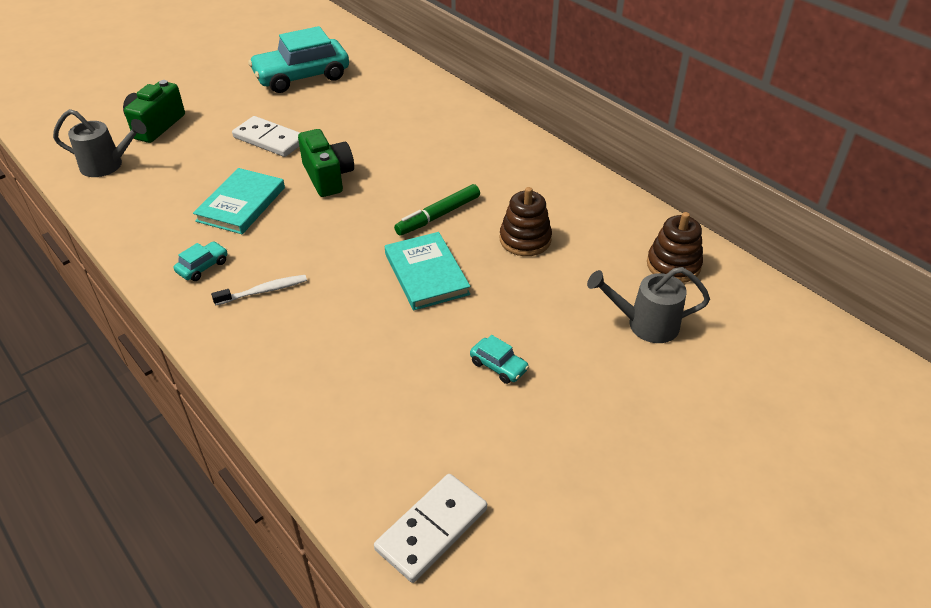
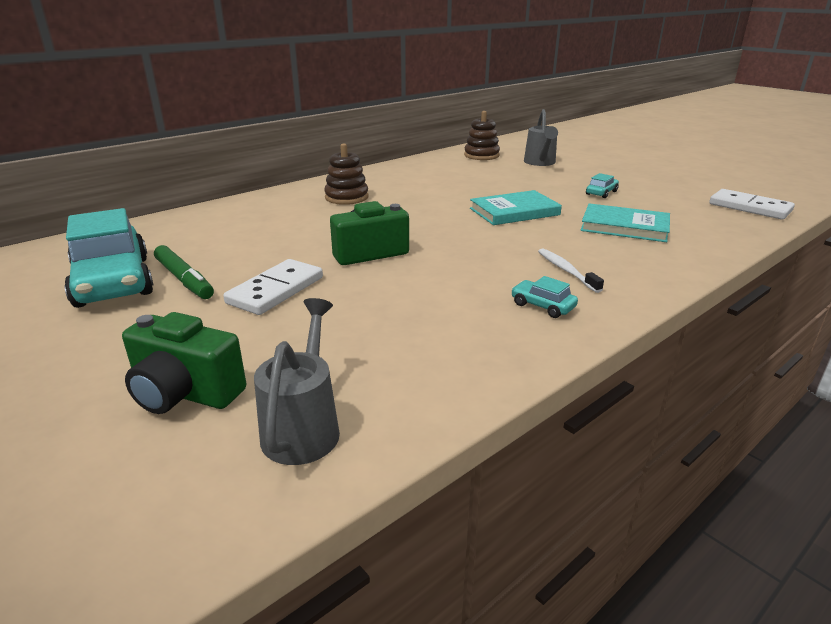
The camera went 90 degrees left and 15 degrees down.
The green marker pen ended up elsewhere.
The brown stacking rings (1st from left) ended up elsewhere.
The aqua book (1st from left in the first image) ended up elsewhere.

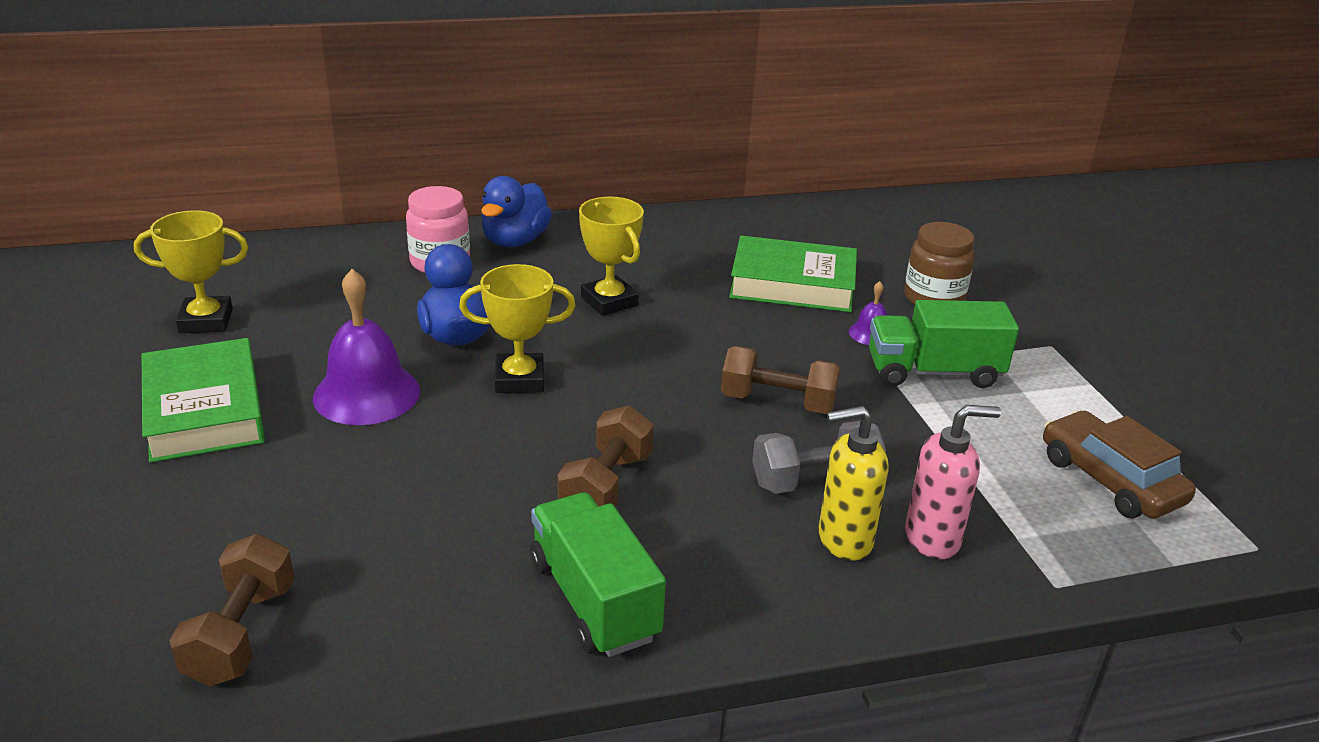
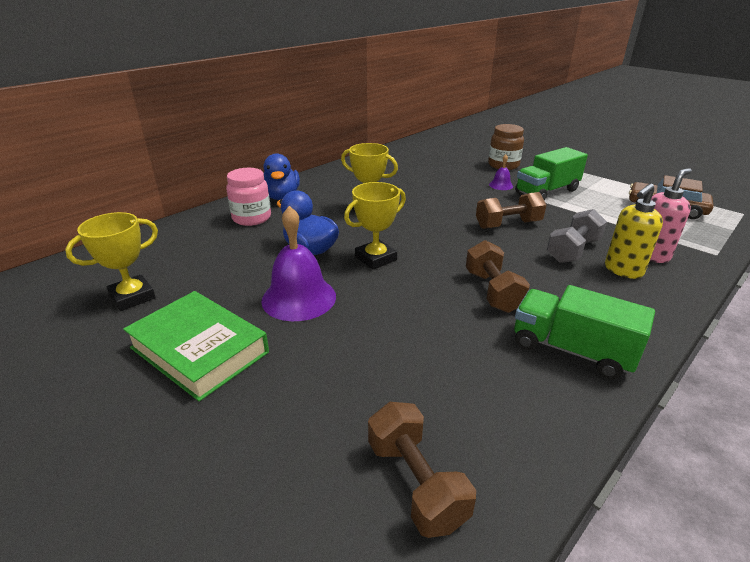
The camera went 30 degrees left and 0 degrees up.
The second view lost the green book (2nd from left).

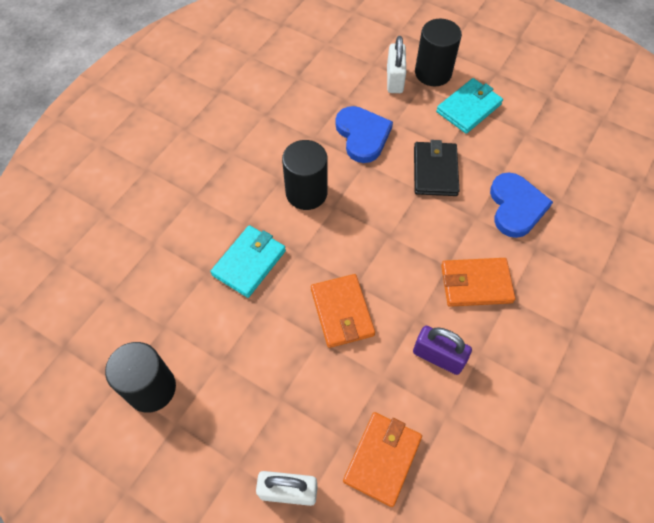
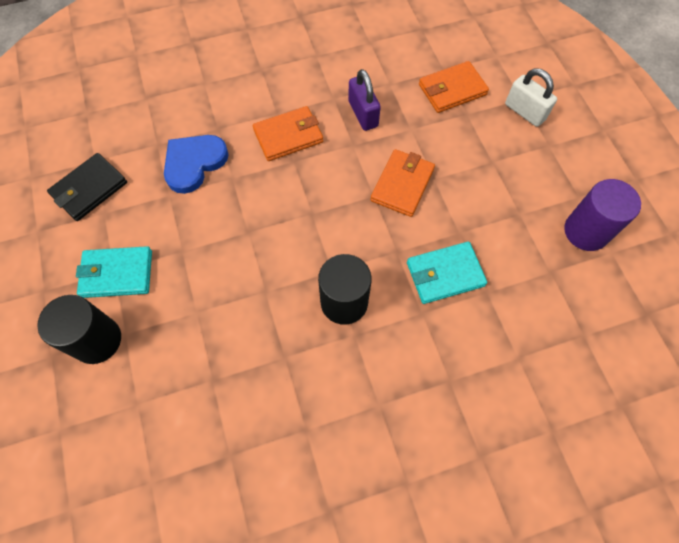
The camera went 140 degrees left and 5 degrees up.
The ebony card wallet ended up elsewhere.
The bright orange card wallet (3rd from left in the first image) ended up facing another way, 60 degrees counterclockwise from before.
What was the ebony cylinder (1st from left) turned into the purple cylinder.
The second view lost the blue heart shape (1st from left).
The second view lost the pure white padlock (2nd from left).

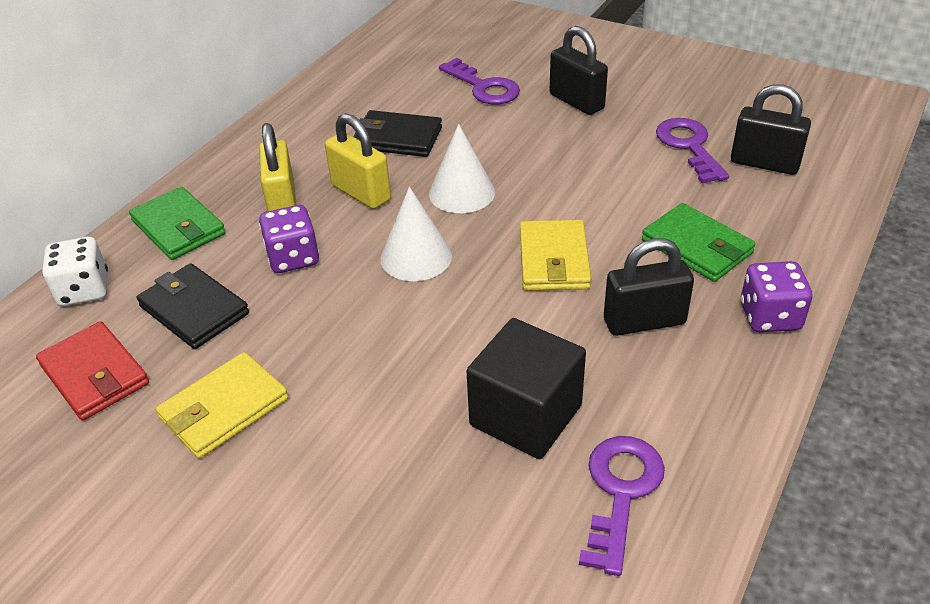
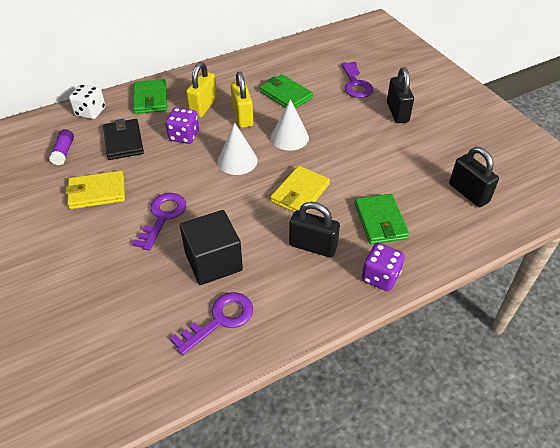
The camera went 30 degrees right and 5 degrees up.
Where the crimson card wallet stood, the purple glue came to stand.
The purple latchkey (3rd from left in the first image) ended up elsewhere.
What was the ebony card wallet (2nd from left) turned into the green card wallet (2nd from left).

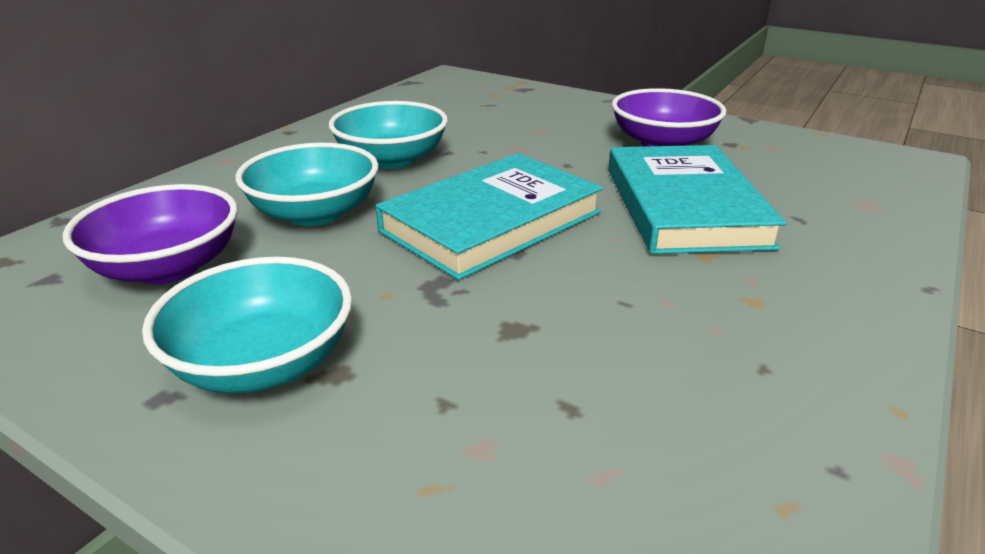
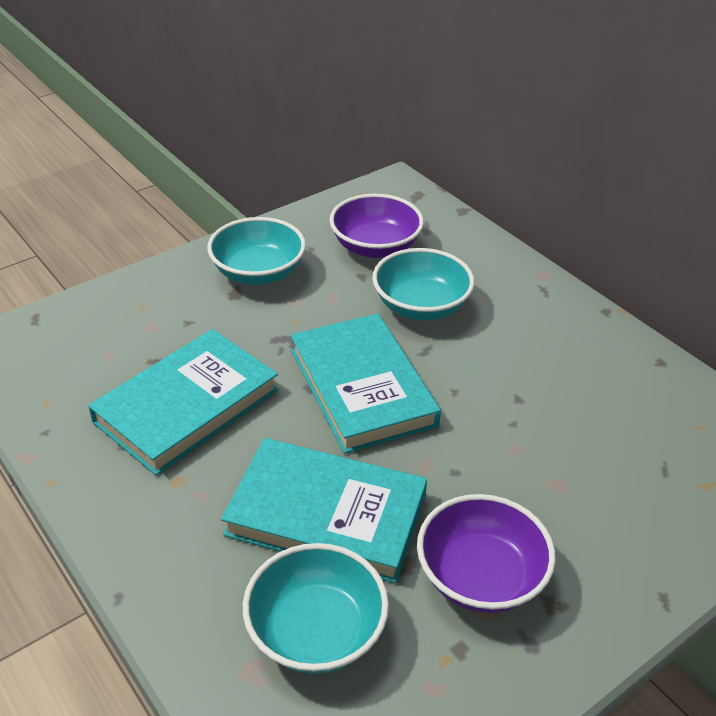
The camera went 110 degrees right and 10 degrees up.
The second view gained the aqua book (1st from left).
The aqua bowl (3rd from left in the first image) ended up elsewhere.

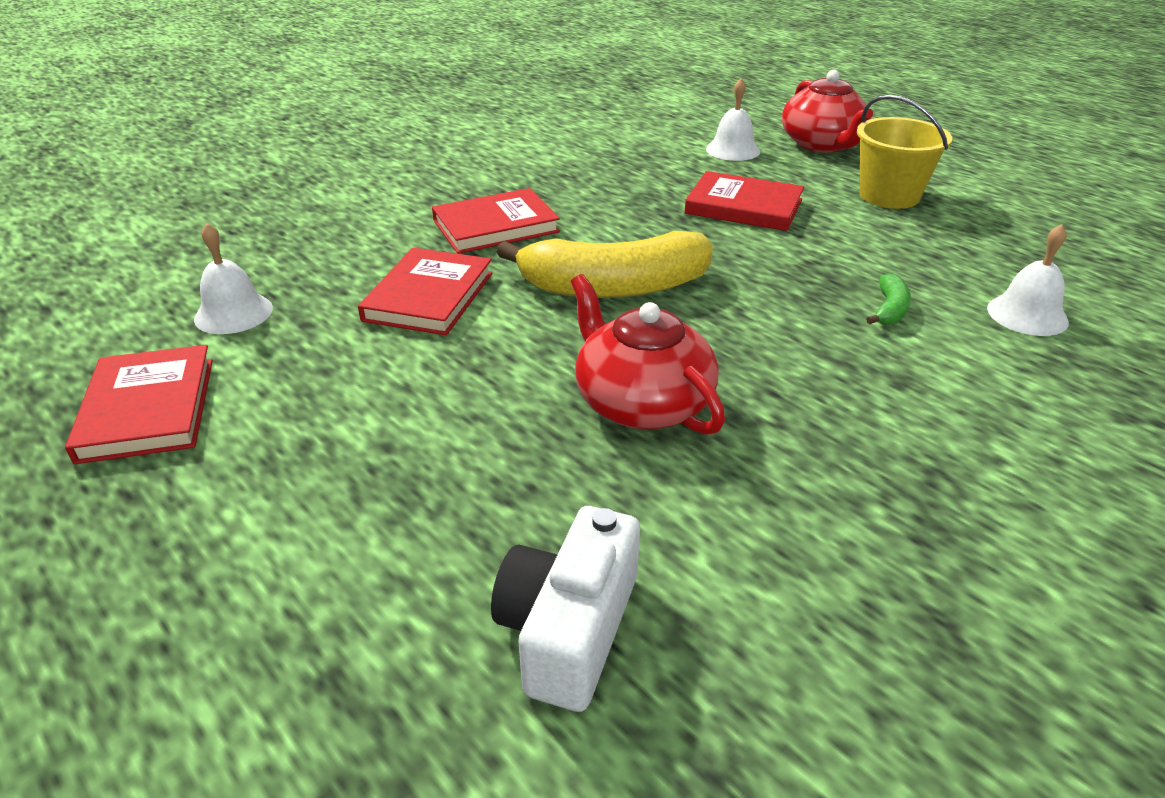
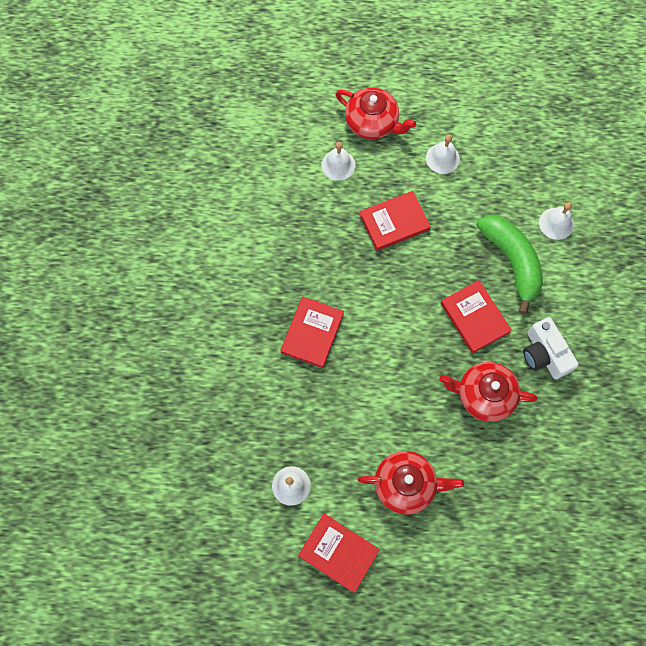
The camera went 45 degrees left and 35 degrees up.
The second view gained the crimson teapot (2nd from left).
Where the yellow sand bucket stood, the pure white bell (3rd from left) came to stand.
The crimson book (2nd from left in the first image) ended up elsewhere.
The size of the green banana changed by a factor of 2.43.
The pure white camera ended up elsewhere.
The second view lost the yellow banana.

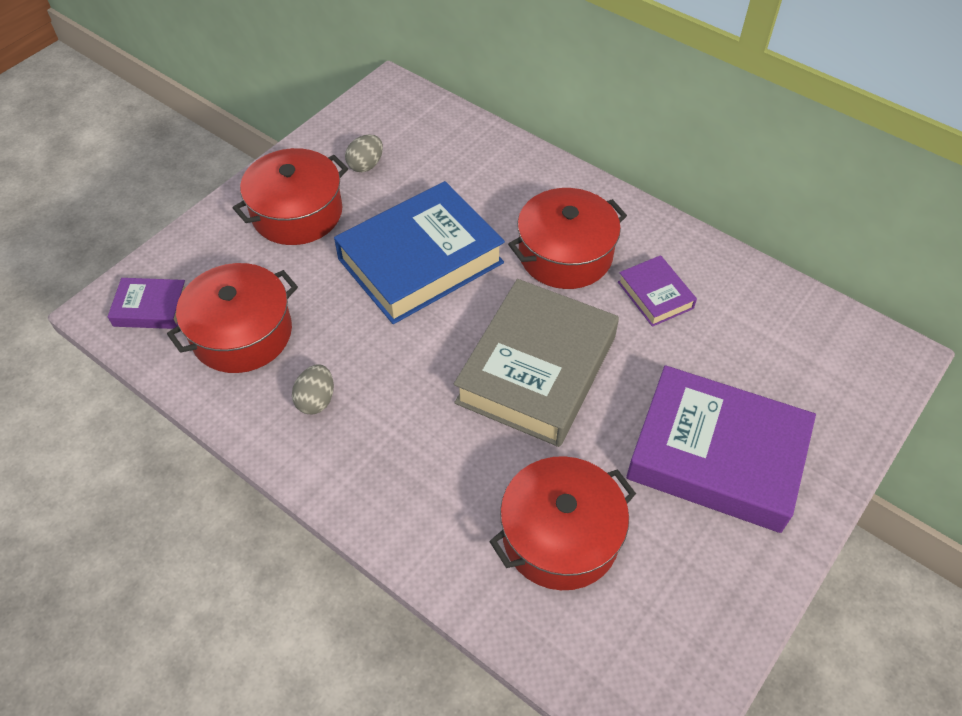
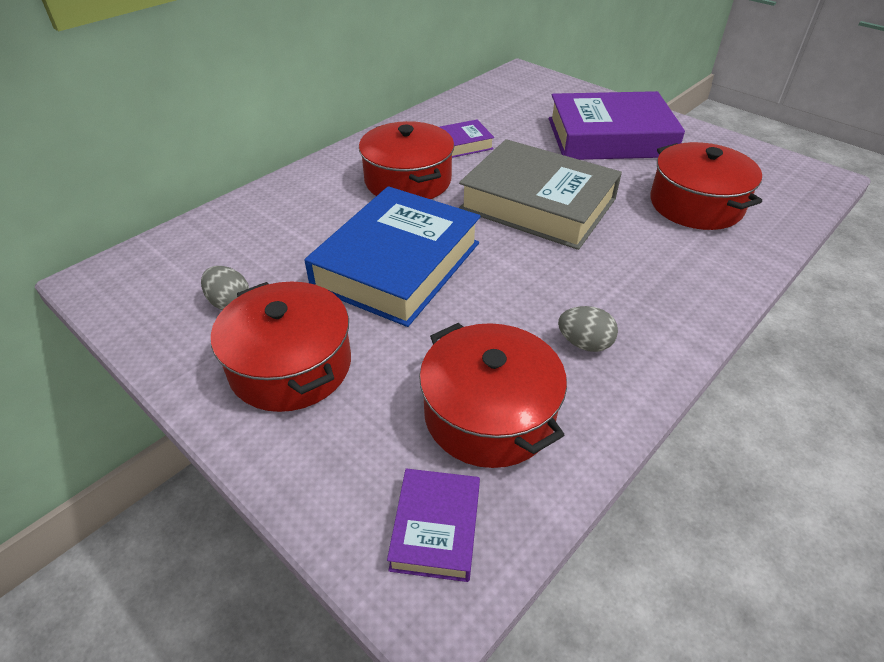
The camera went 85 degrees left and 10 degrees down.
The blue book ended up facing another way, 60 degrees clockwise from before.
The purple book (3rd from left) ended up facing another way, 60 degrees clockwise from before.

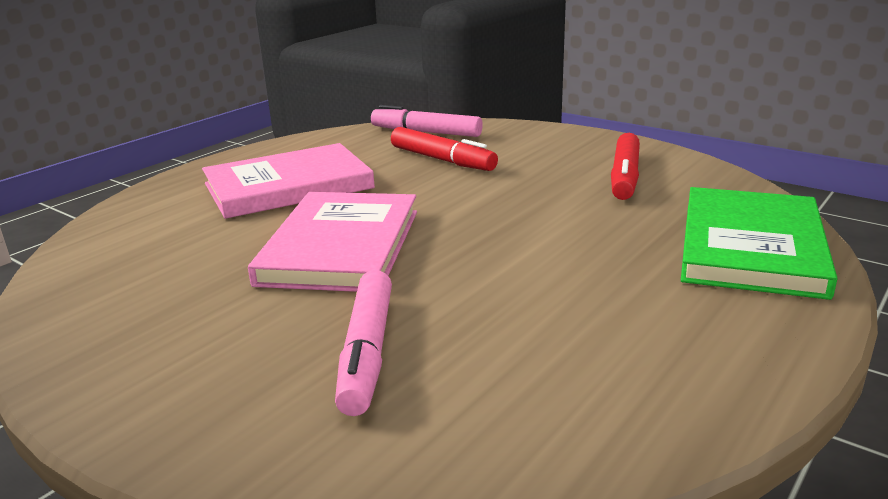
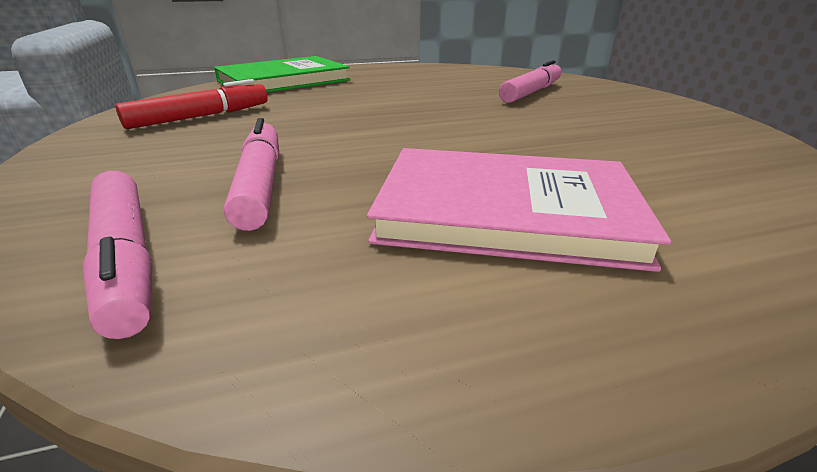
The camera went 145 degrees left and 5 degrees up.
What was the crimson marker pen (1st from left) turned into the pink marker pen (2nd from left).
The second view lost the pink book (2nd from left).

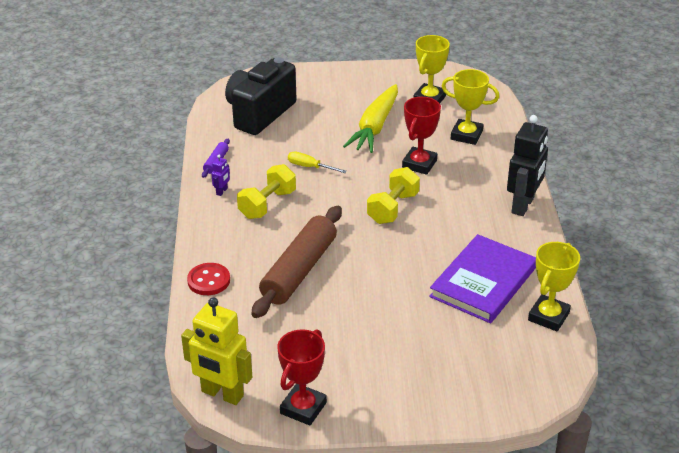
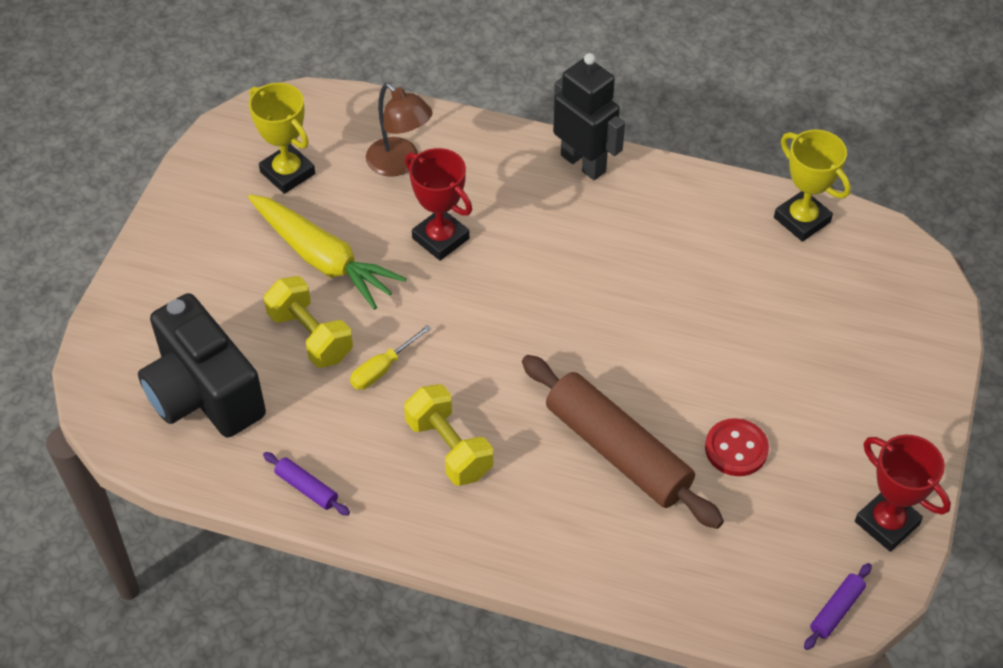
The camera went 70 degrees left and 15 degrees up.
The yellow free weight (2nd from left in the first image) ended up elsewhere.
Where the yellow trophy (2nd from left) stood, the brown reading lamp came to stand.
The crimson sewing button ended up elsewhere.
Where the yellow toy robot stood, the purple dough roller (2nd from left) came to stand.
The second view lost the purple toy robot.
The second view lost the purple book.

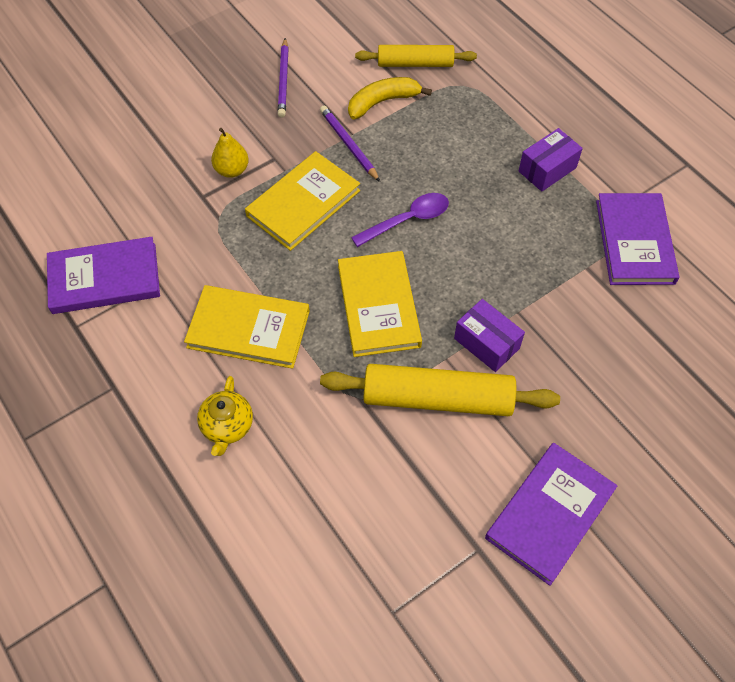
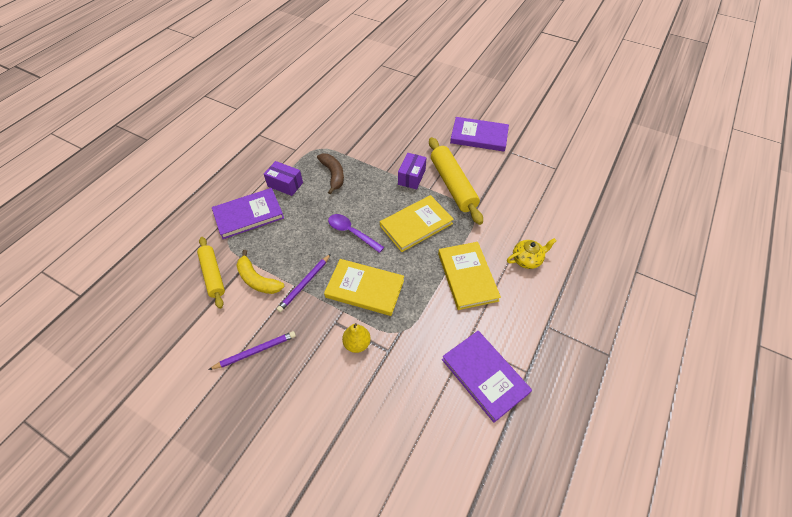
The camera went 115 degrees left and 5 degrees down.
The purple book (3rd from left in the first image) ended up elsewhere.
The second view gained the brown banana.

